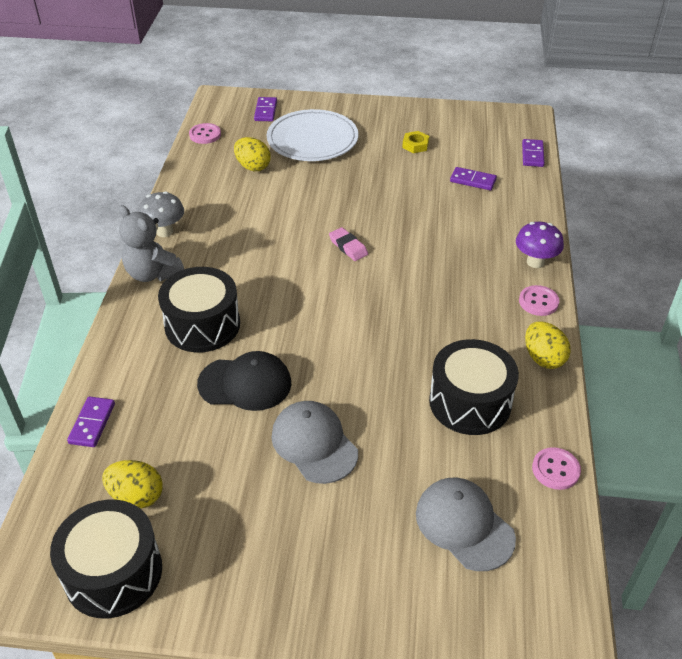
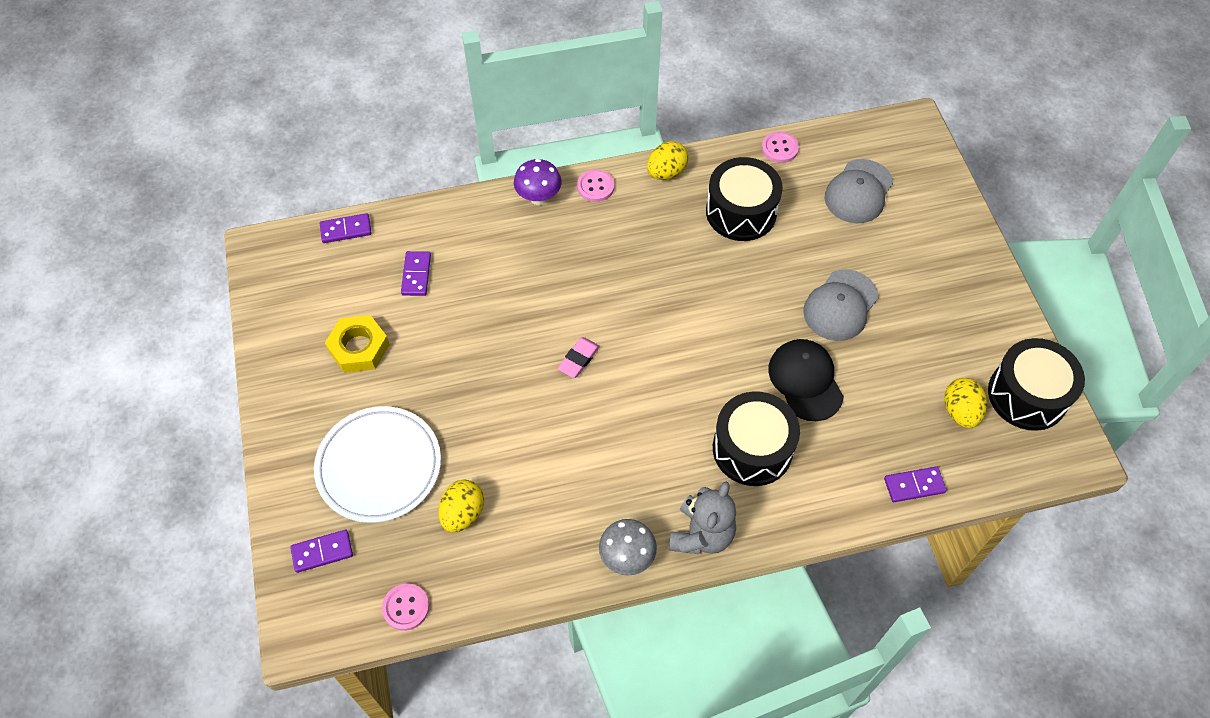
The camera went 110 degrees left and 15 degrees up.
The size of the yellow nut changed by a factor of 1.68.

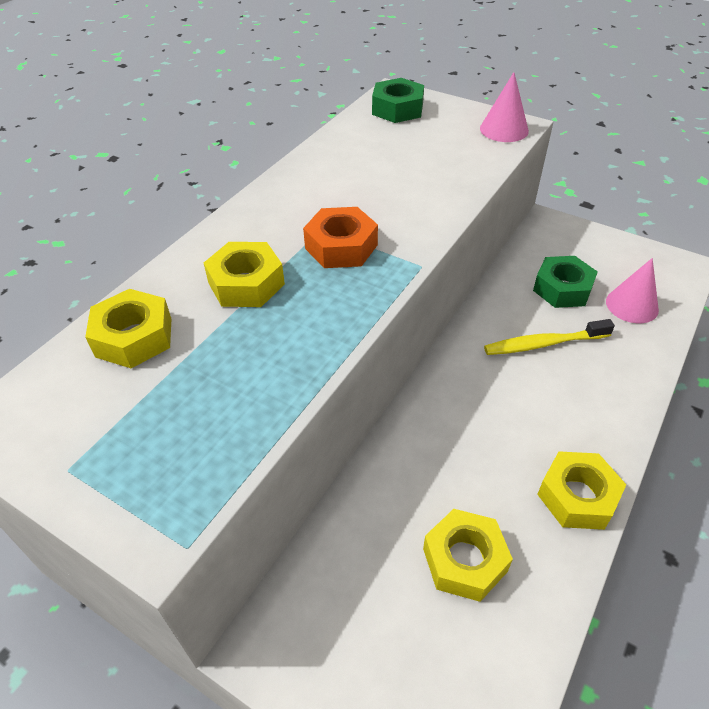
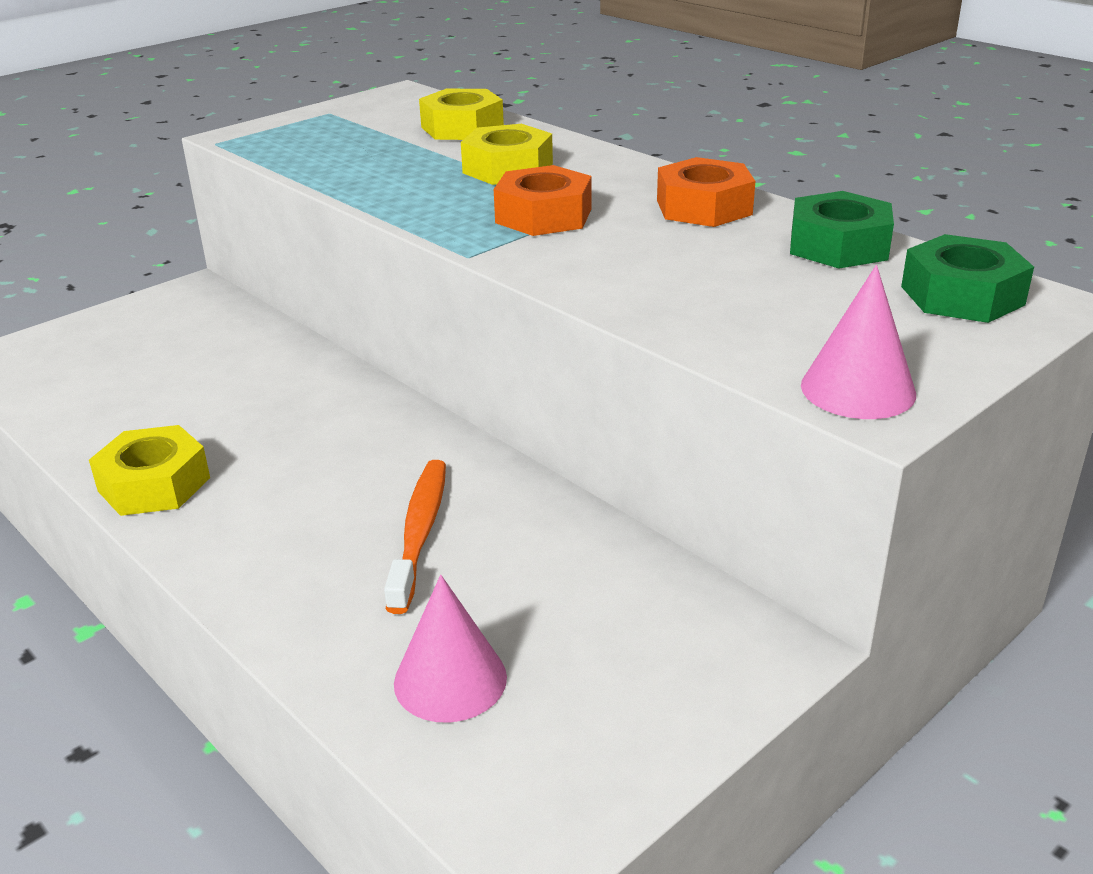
The camera went 105 degrees right and 15 degrees down.
What was the yellow toothbrush turned into the bright orange toothbrush.
The second view gained the bright orange nut (2nd from left).
The green nut (2nd from left in the first image) ended up elsewhere.
The second view lost the yellow nut (3rd from left).

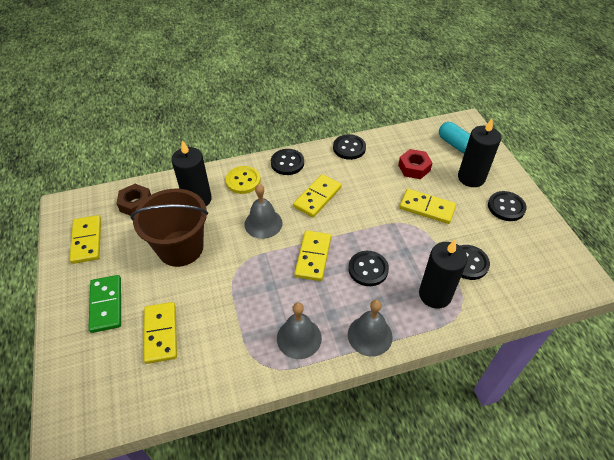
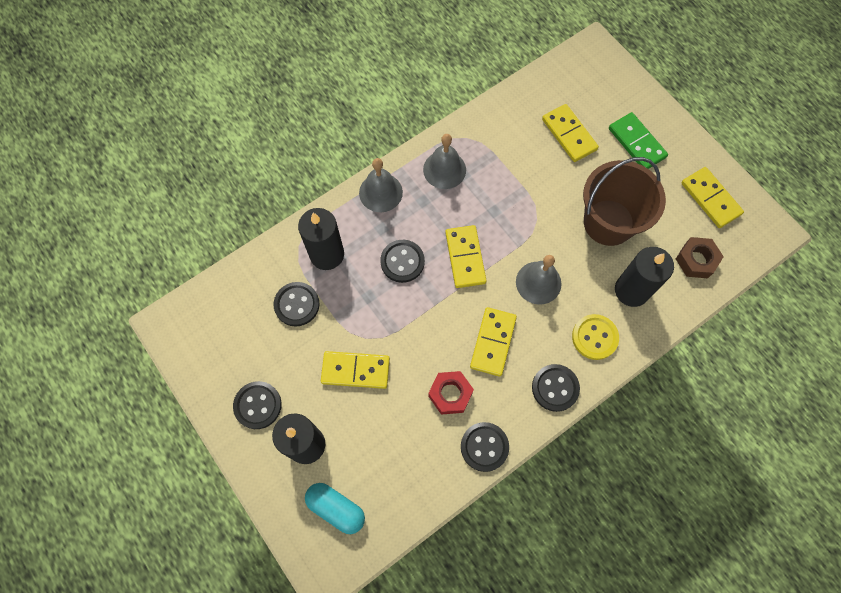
The camera went 160 degrees right and 20 degrees up.
The crimson nut ended up elsewhere.

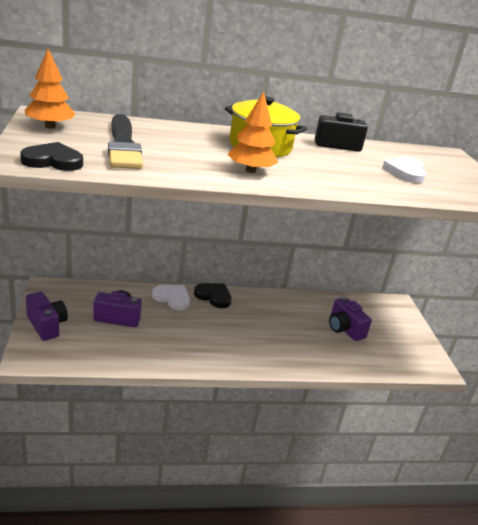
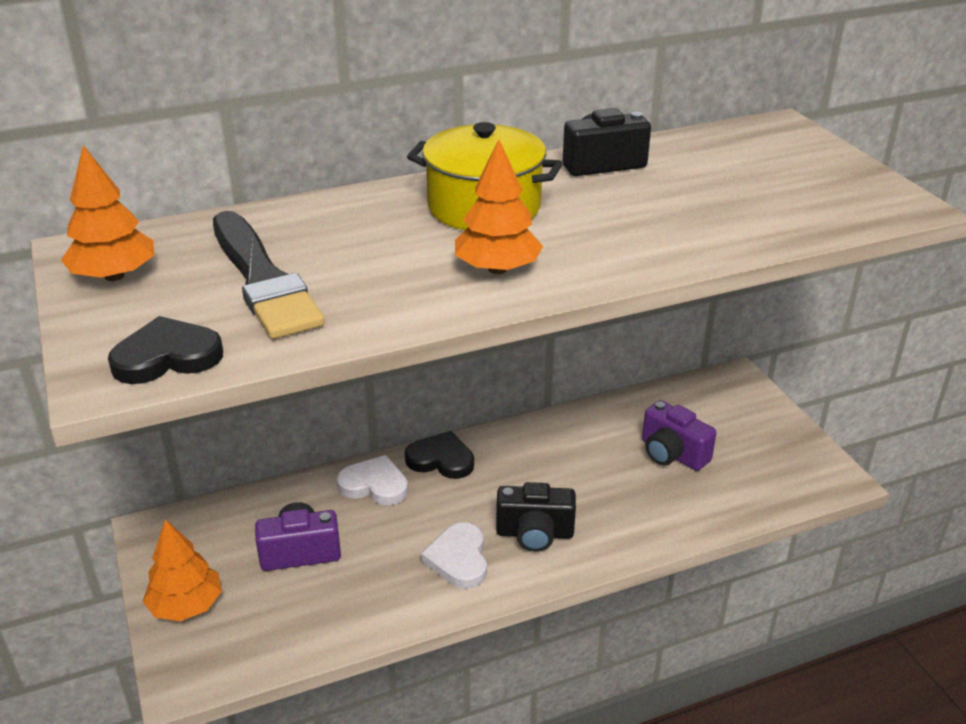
The camera went 10 degrees left and 5 degrees up.
Where the purple camera (1st from left) stood, the bright orange fir tree (2nd from left) came to stand.
The pure white heart shape (2nd from left) ended up elsewhere.
The second view gained the ebony camera (1st from left).

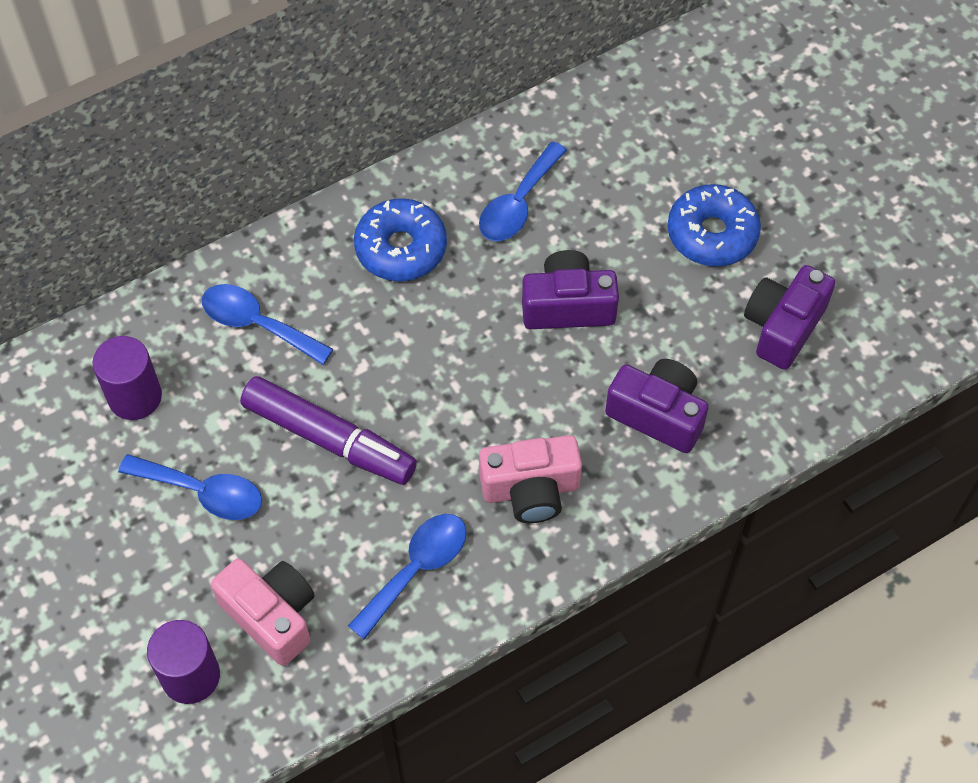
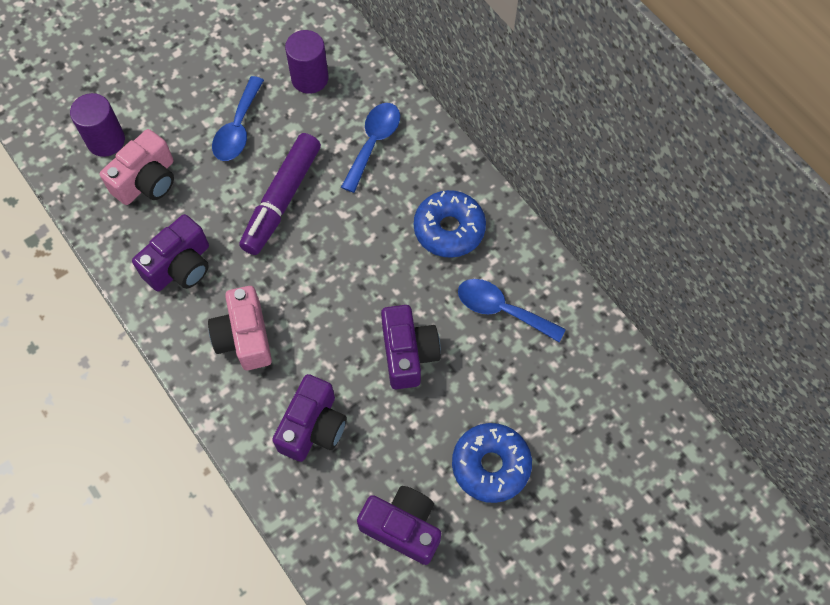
The camera went 85 degrees right and 5 degrees up.
Where the blue tablespoon (3rd from left) stood, the purple camera (1st from left) came to stand.

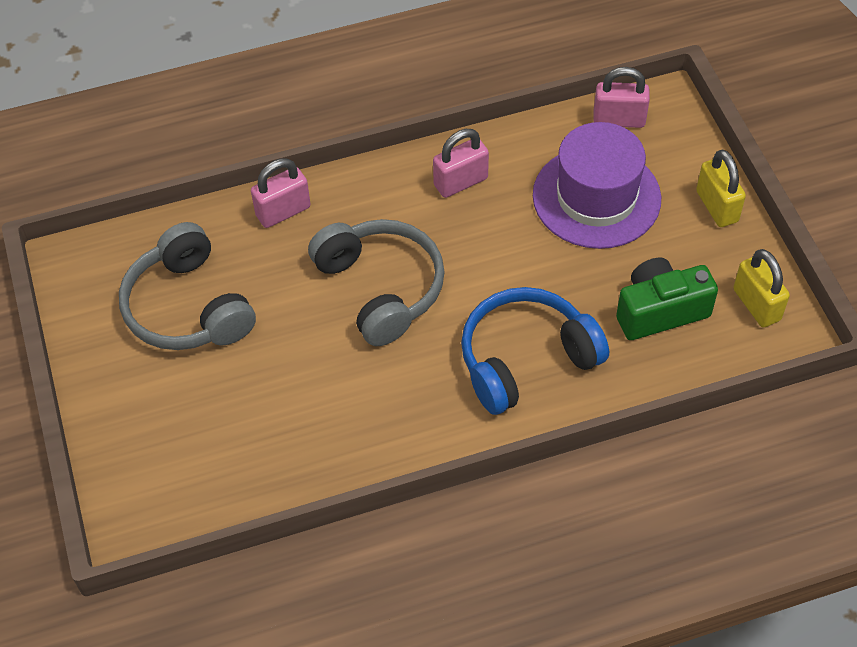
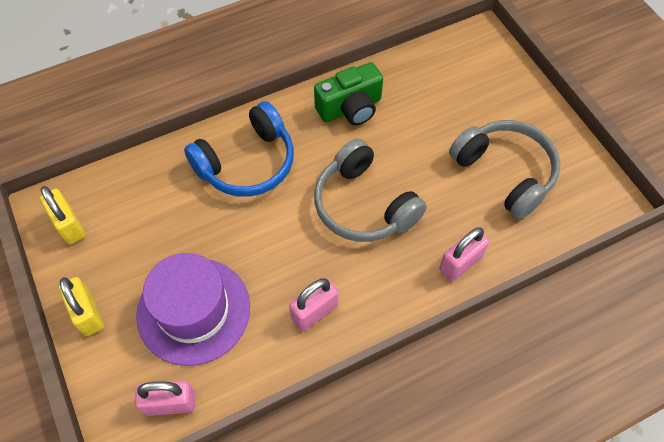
The camera went 170 degrees right and 5 degrees up.
The green camera ended up elsewhere.

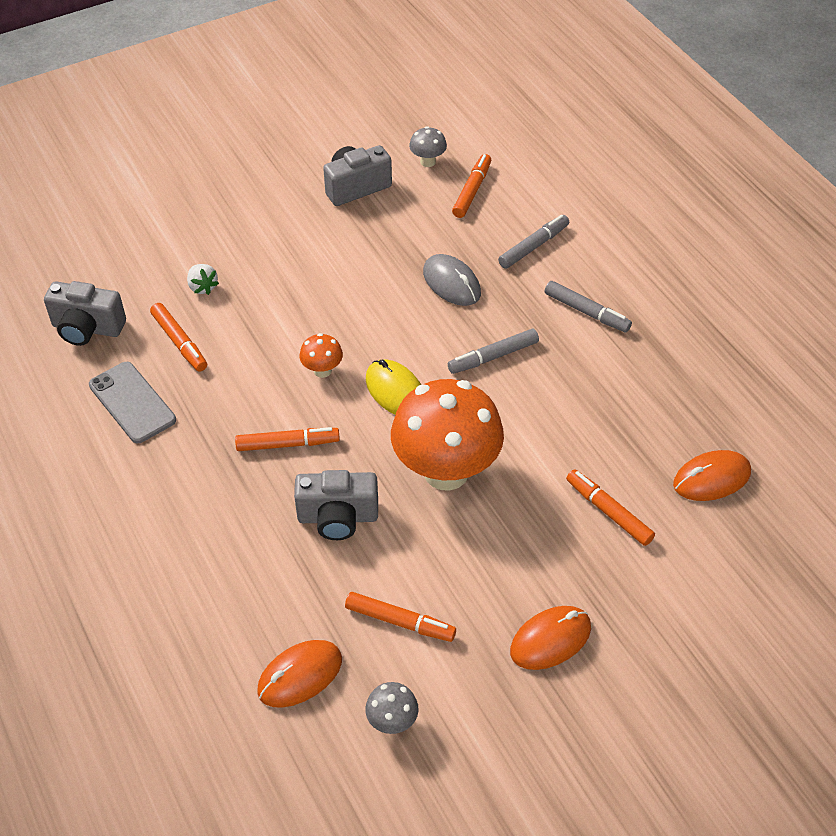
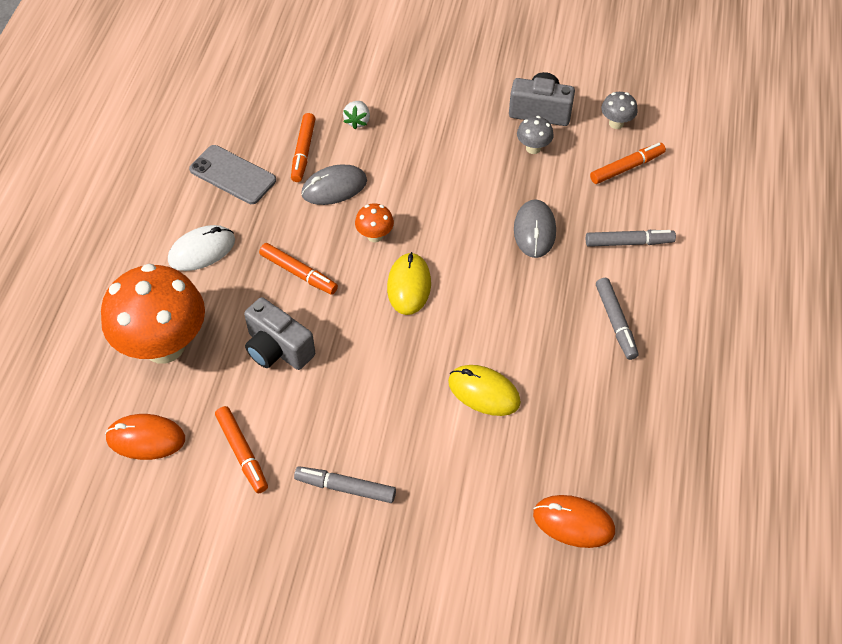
The camera went 40 degrees right and 5 degrees up.
The bright orange mushroom (2nd from left in the first image) ended up elsewhere.
The second view gained the pure white computer mouse.
The ash-grey smartphone ended up facing another way, 60 degrees counterclockwise from before.
The ash-grey marker pen (1st from left) ended up elsewhere.
The second view gained the ash-grey computer mouse (1st from left).
The second view gained the yellow computer mouse (2nd from left).
The ash-grey mushroom (1st from left) ended up elsewhere.
The second view lost the ash-grey camera (1st from left).
The second view lost the bright orange computer mouse (2nd from left).
The second view lost the bright orange marker pen (5th from left).

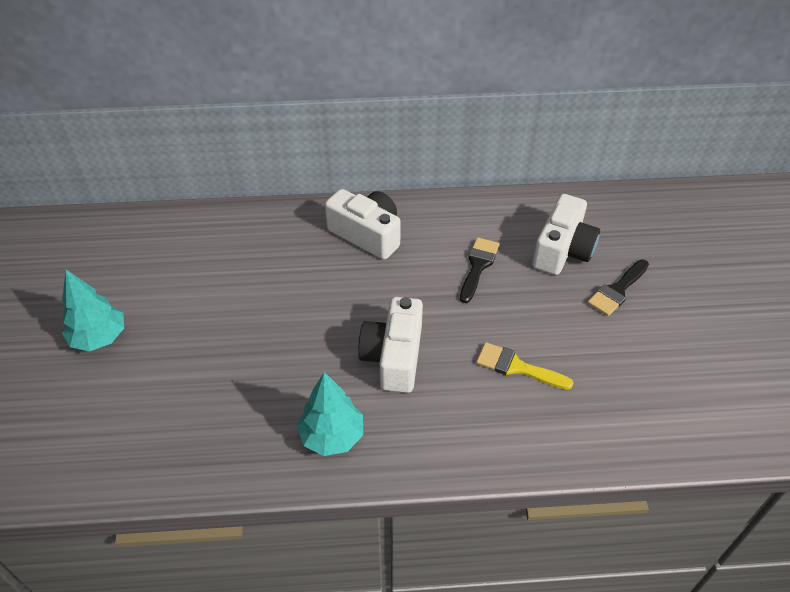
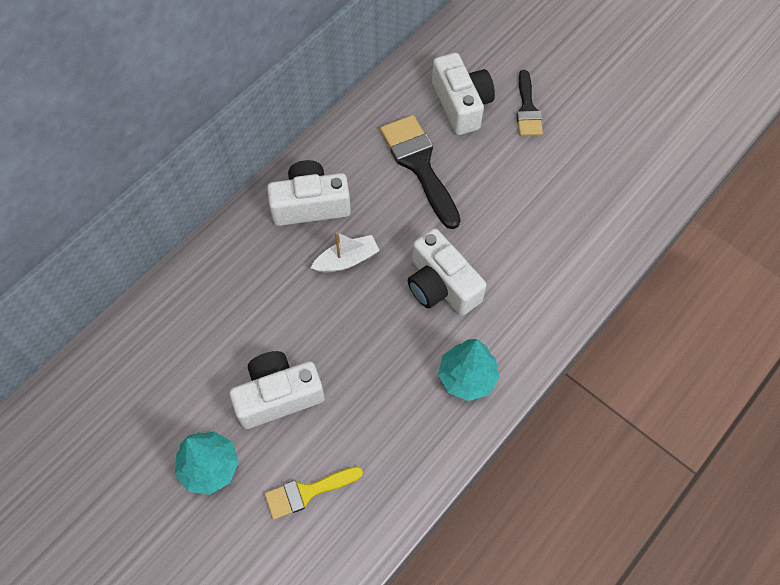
The camera went 45 degrees left and 15 degrees up.
The second view gained the pure white camera (1st from left).
The yellow brush ended up elsewhere.
The second view gained the pure white sailboat.
The size of the ebony brush (1st from left) changed by a factor of 1.62.

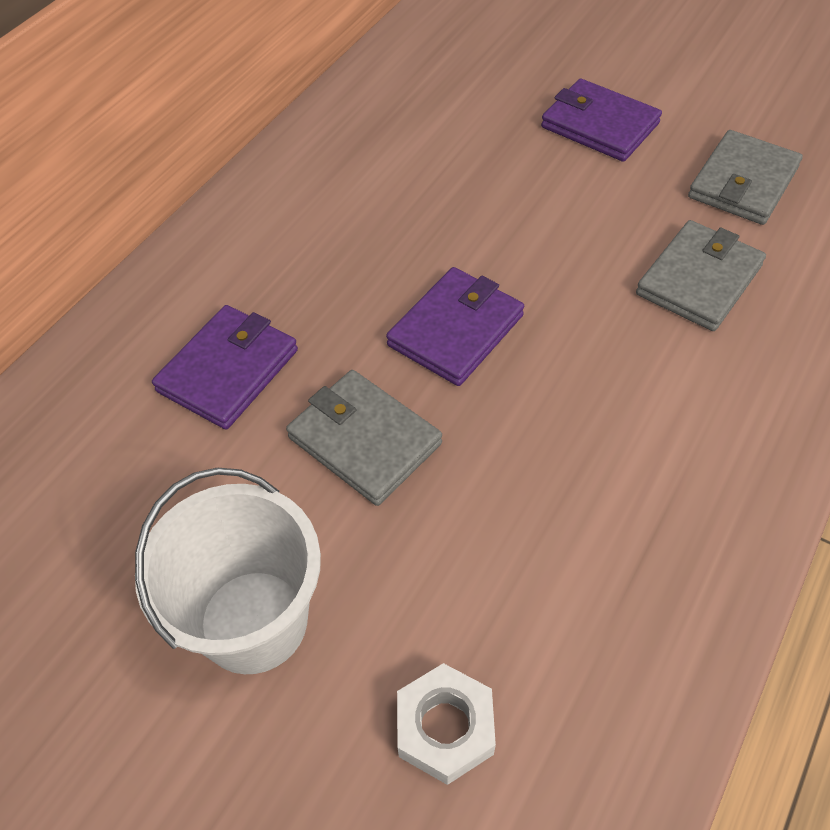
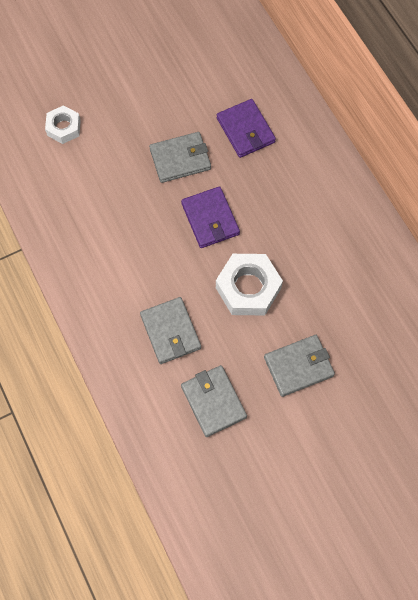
The camera went 120 degrees right and 15 degrees up.
The second view gained the pure white nut (2nd from left).
What was the purple card wallet (3rd from left) turned into the ash-grey card wallet (4th from left).
The second view lost the pure white sand bucket.

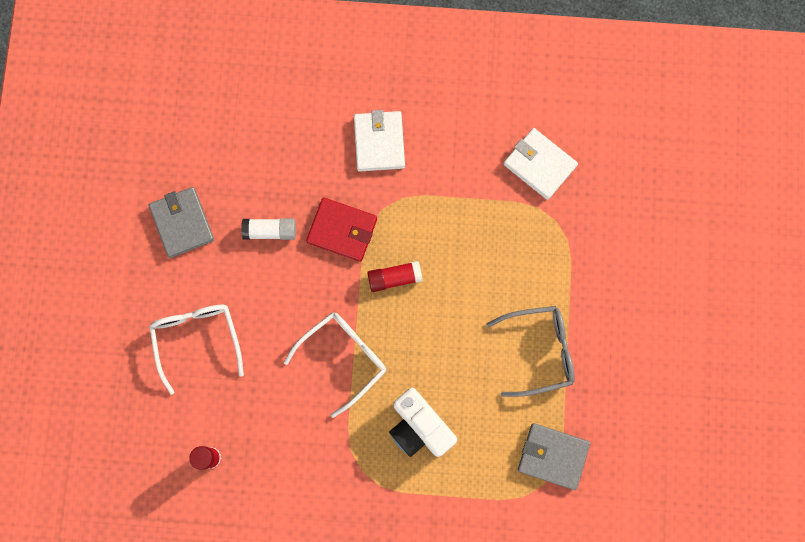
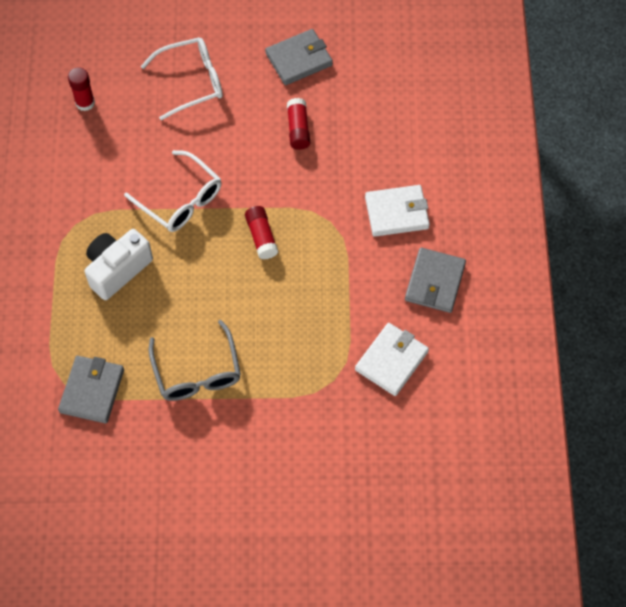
The camera went 85 degrees right and 15 degrees down.
What was the pure white glue turned into the crimson glue (3rd from left).
The second view gained the ash-grey card wallet (3rd from left).
The second view lost the crimson card wallet.

